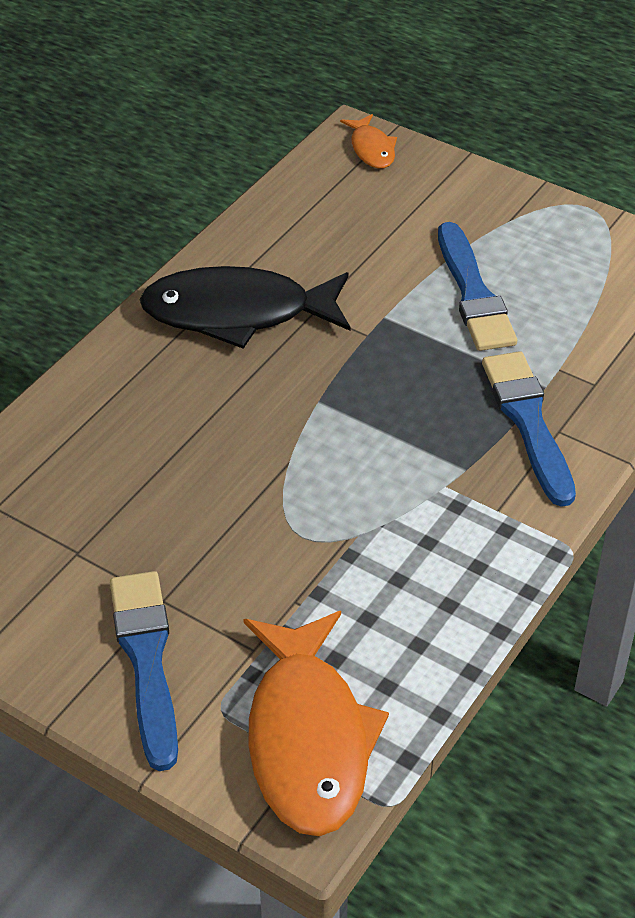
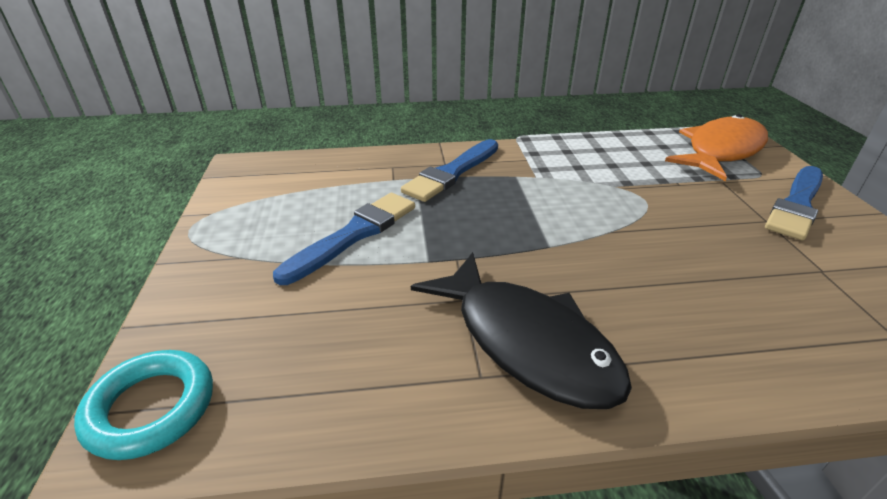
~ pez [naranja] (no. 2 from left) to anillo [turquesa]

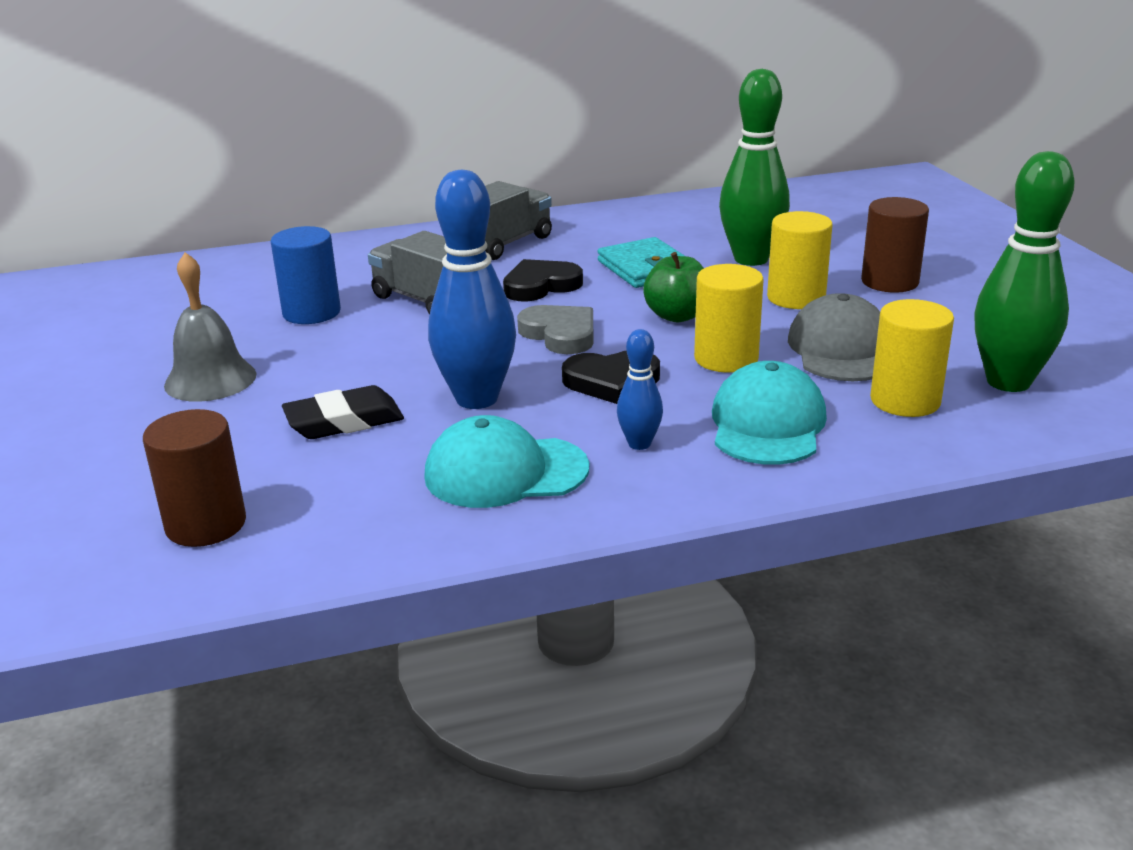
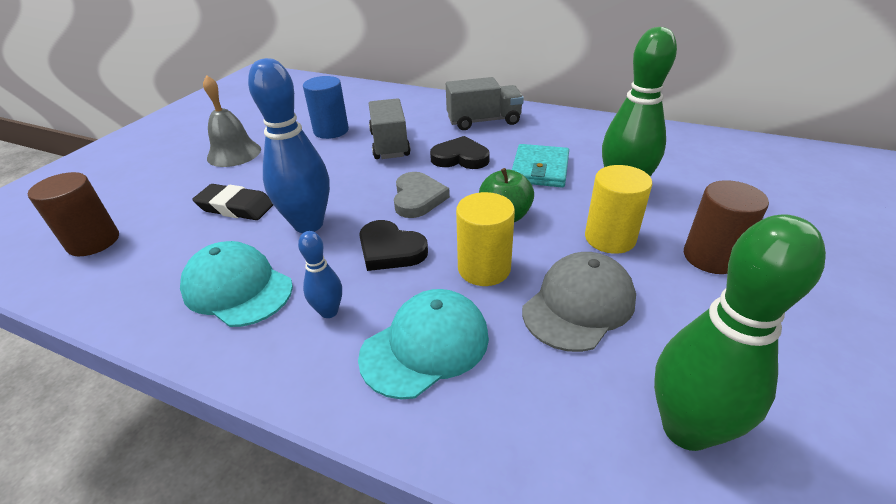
- cilindro [amarillo] (no. 3 from left)

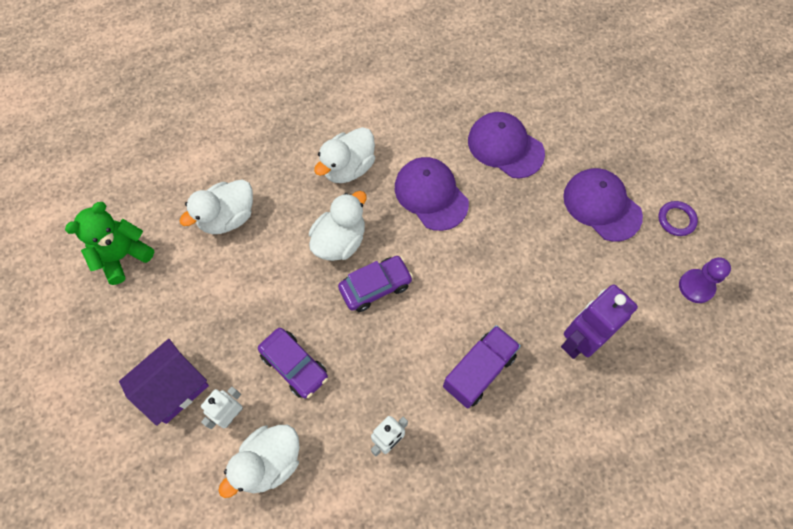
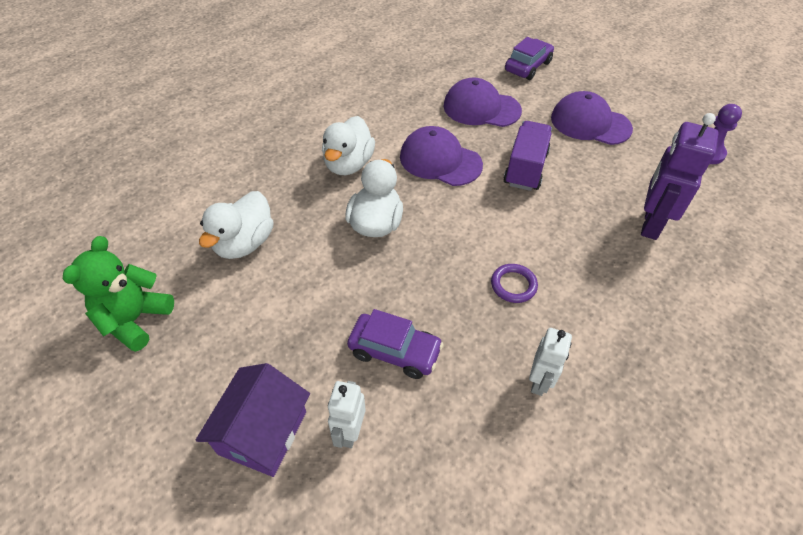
~ anillo [morado]
~ camión [morado]
~ coche [morado] (no. 2 from left)
- pato [blanco] (no. 2 from left)

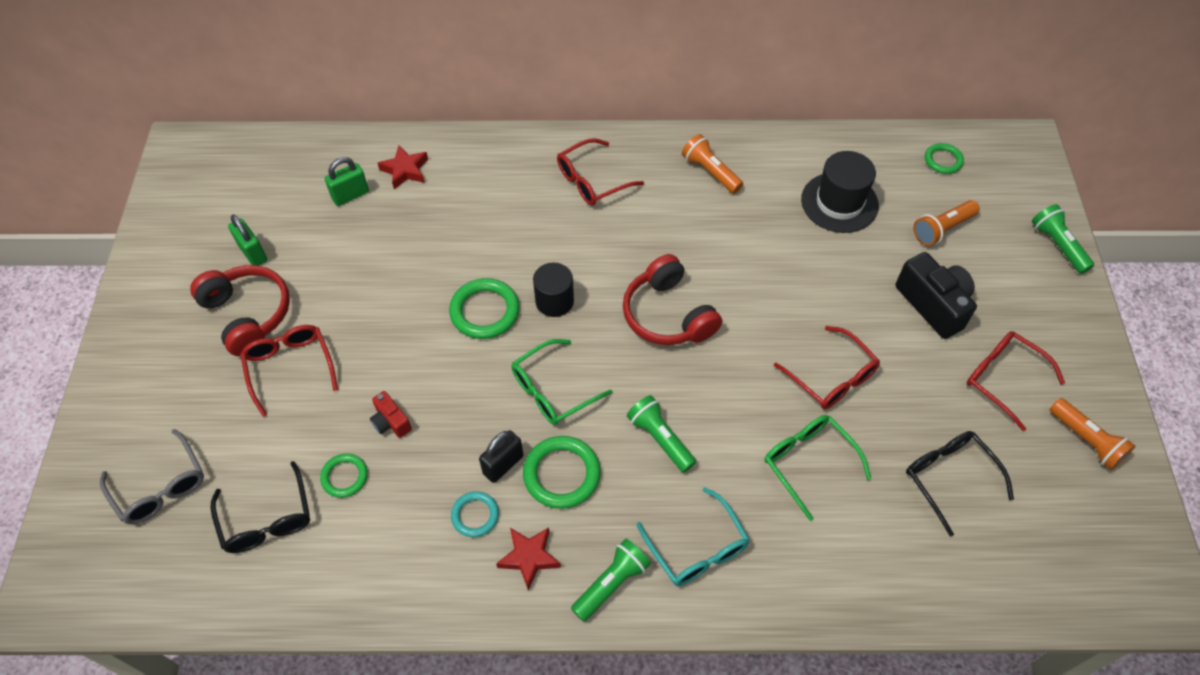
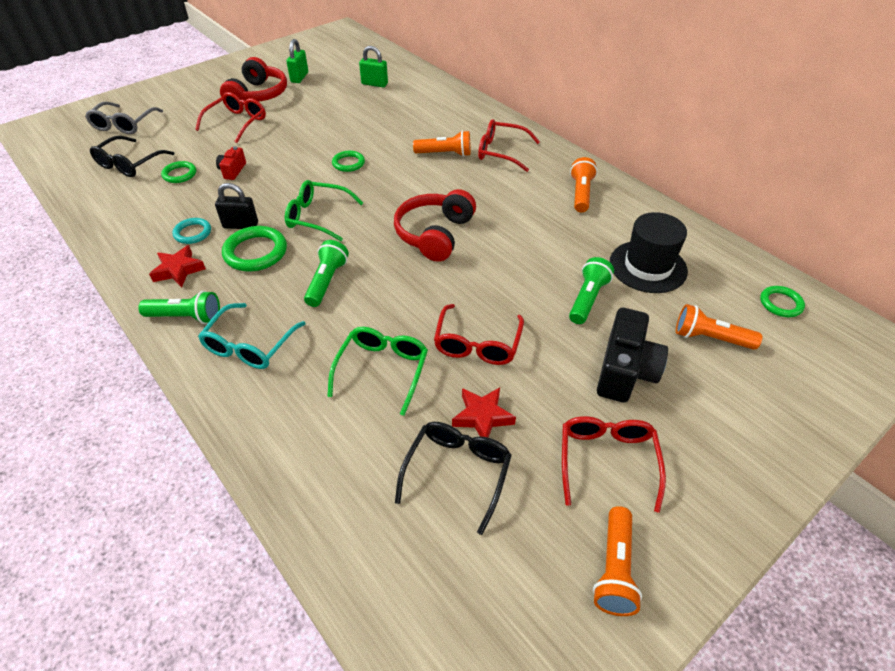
~ anillo [verde] (no. 2 from left in the first image) x0.61
+ lámpara de mano [naranja] (no. 1 from left)
~ estrella [rojo] (no. 1 from left in the first image) to estrella [rojo] (no. 2 from left)
~ lámpara de mano [verde] (no. 3 from left)
- cilindro [negro]

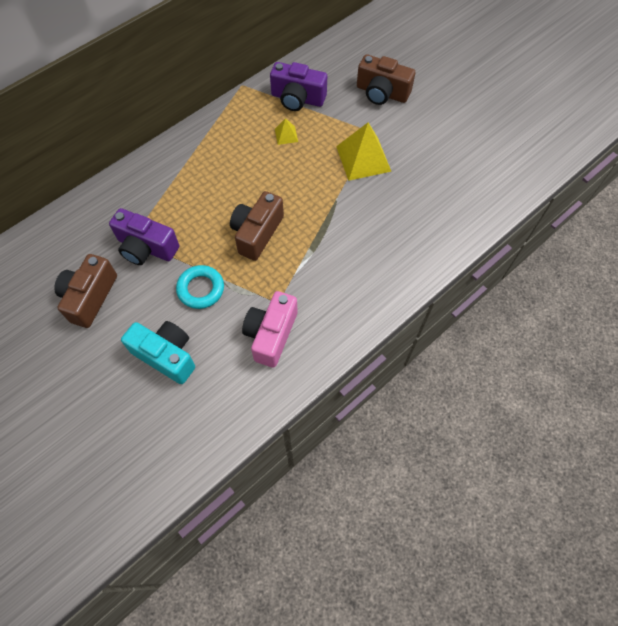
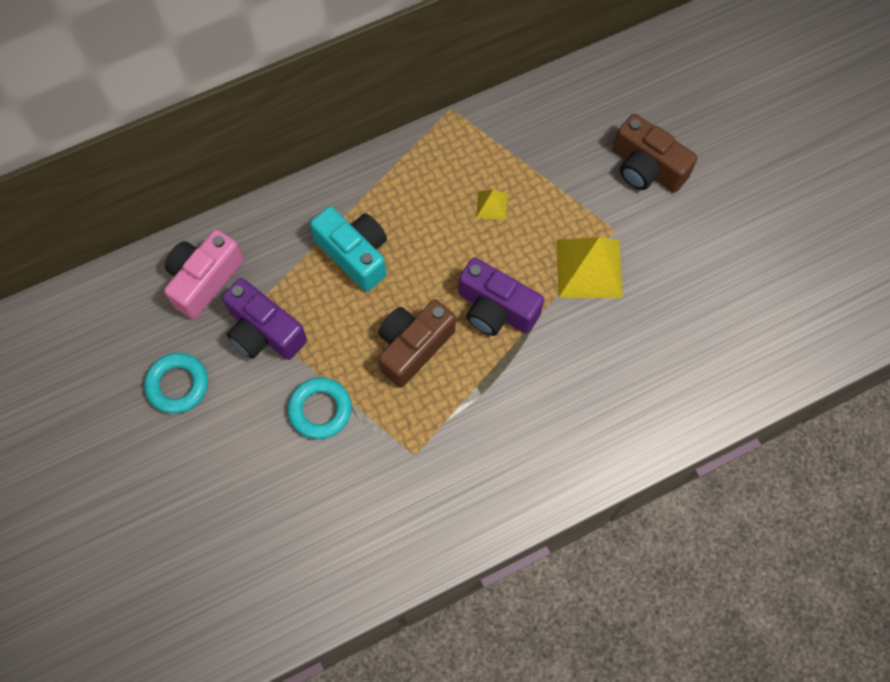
~ cámara [marrón] (no. 1 from left) to anillo [turquesa] (no. 1 from left)
~ cámara [rosa]
~ cámara [turquesa]
~ cámara [morado] (no. 2 from left)

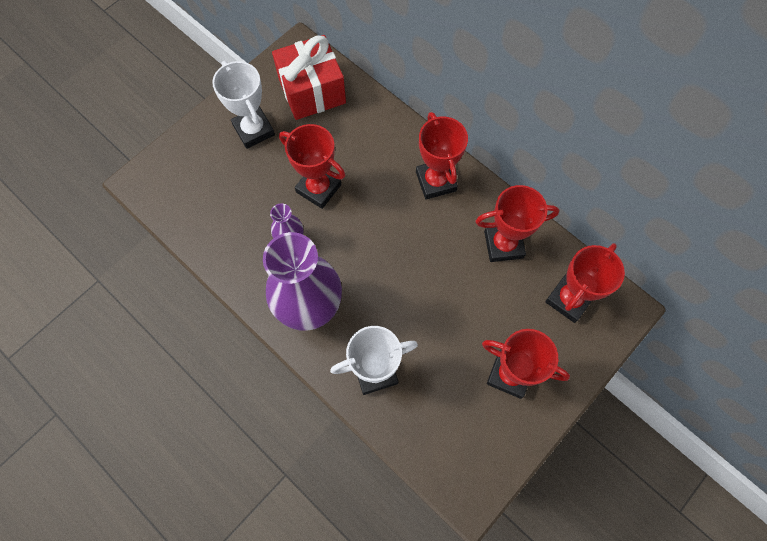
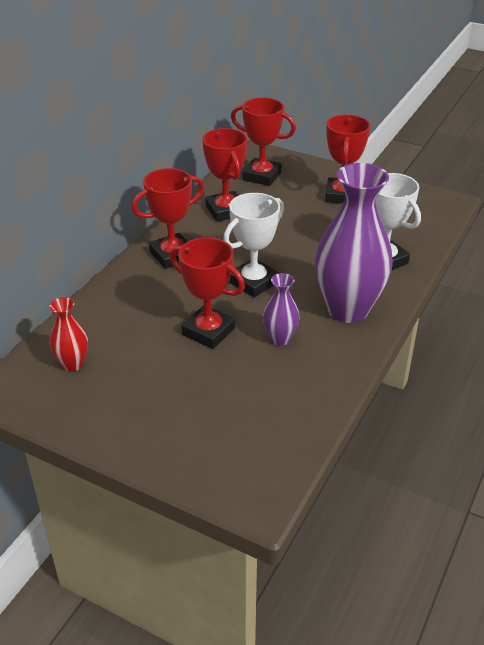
~ regalo [rojo] to florero [rojo]
~ trofeo [rojo] (no. 1 from left in the first image) 75 degrees counterclockwise
~ trofeo [blanco] (no. 1 from left)

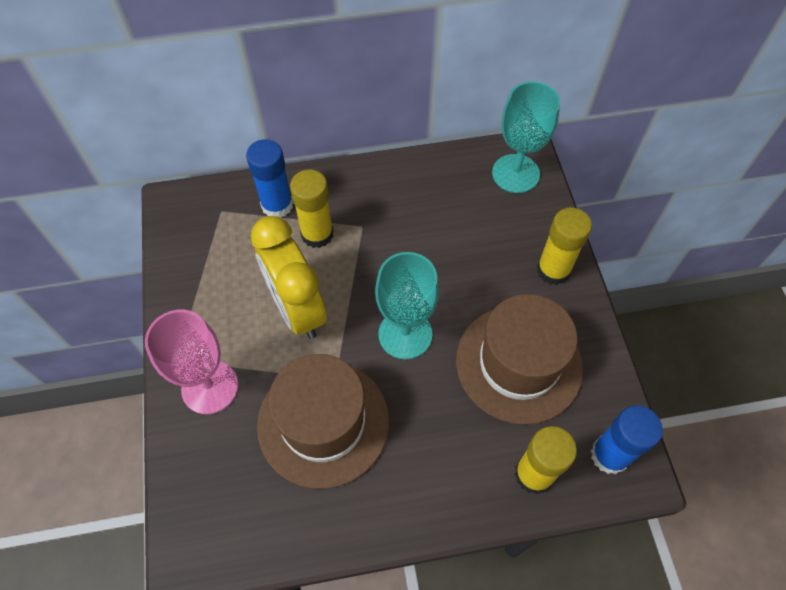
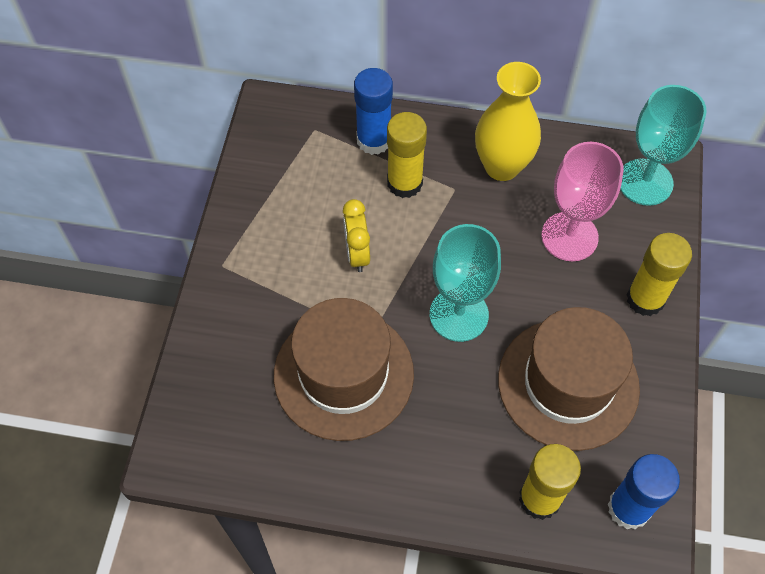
~ despertador [amarillo] x0.54
+ florero [amarillo]
~ copa [rosa]

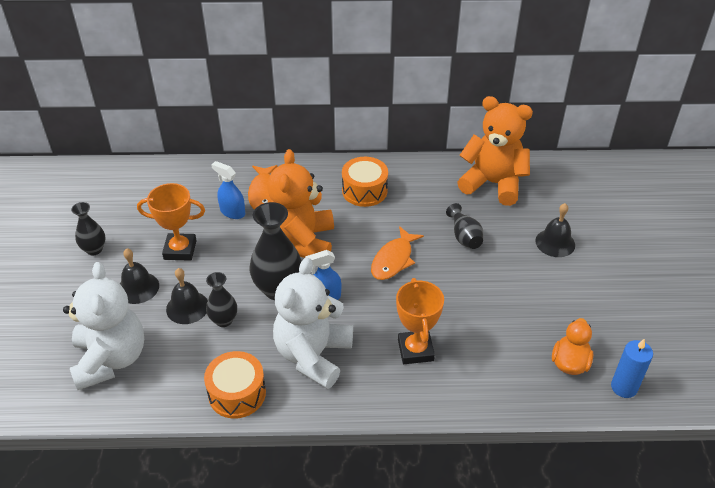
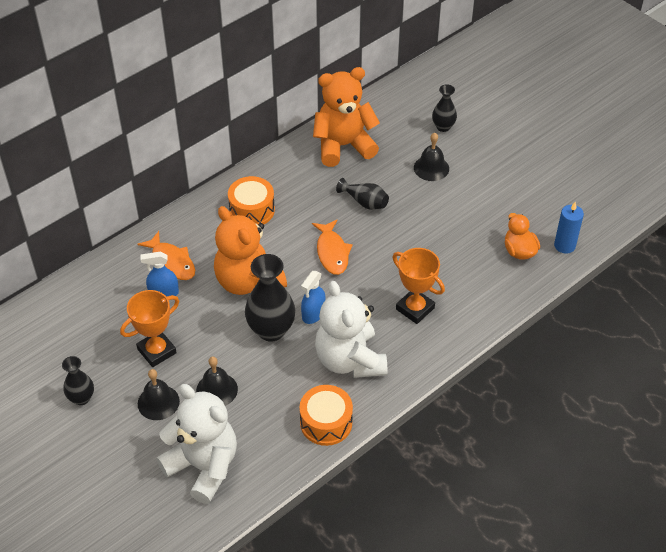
~ florero [negro] (no. 2 from left in the first image) to florero [negro] (no. 4 from left)

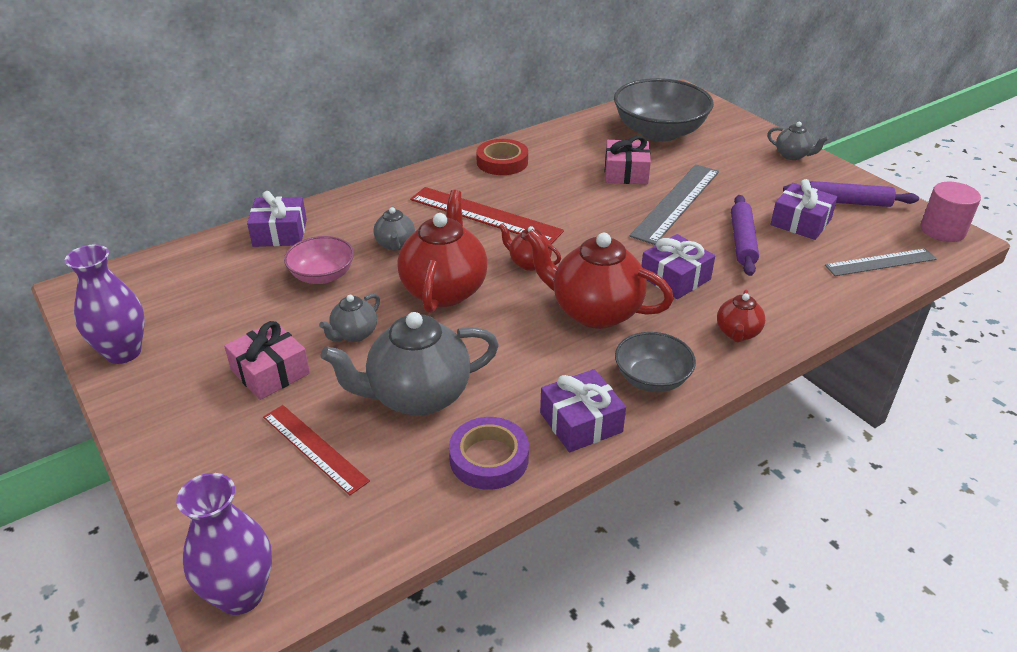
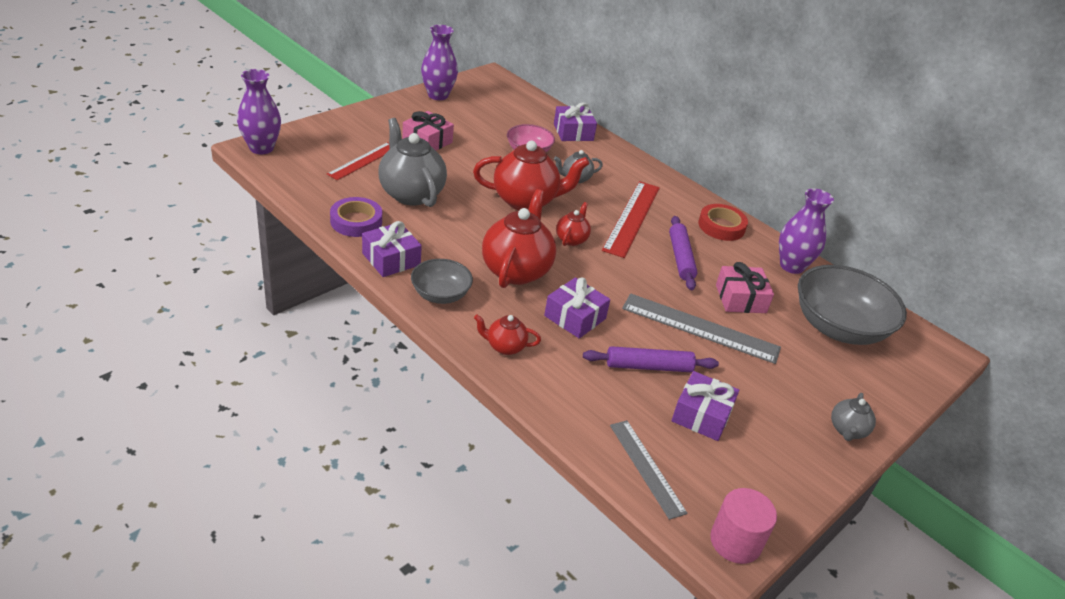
~ rodillo [morado] (no. 2 from left)
+ florero [morado] (no. 3 from left)
- tetera [gris] (no. 1 from left)

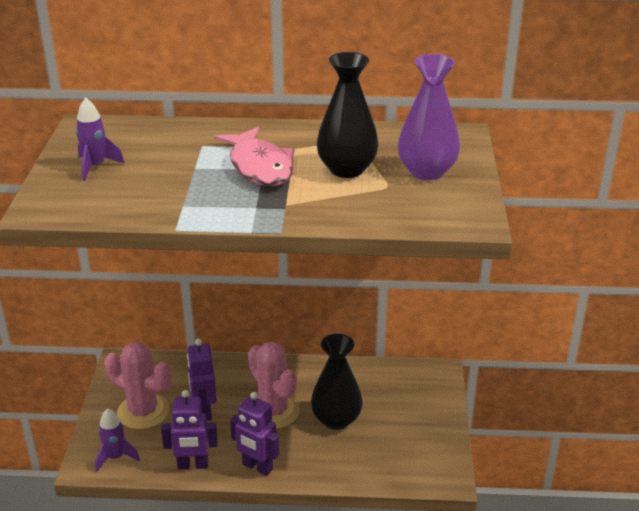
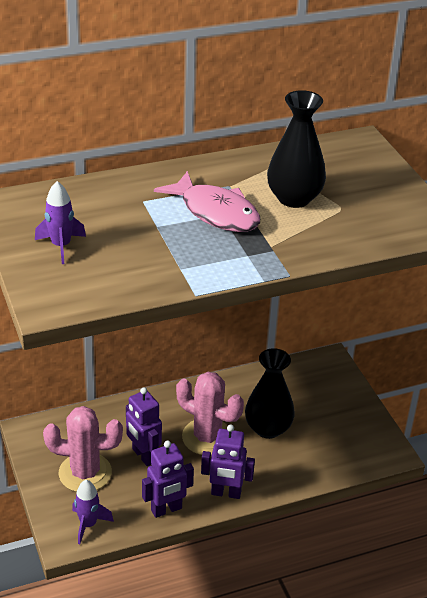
- florero [morado]

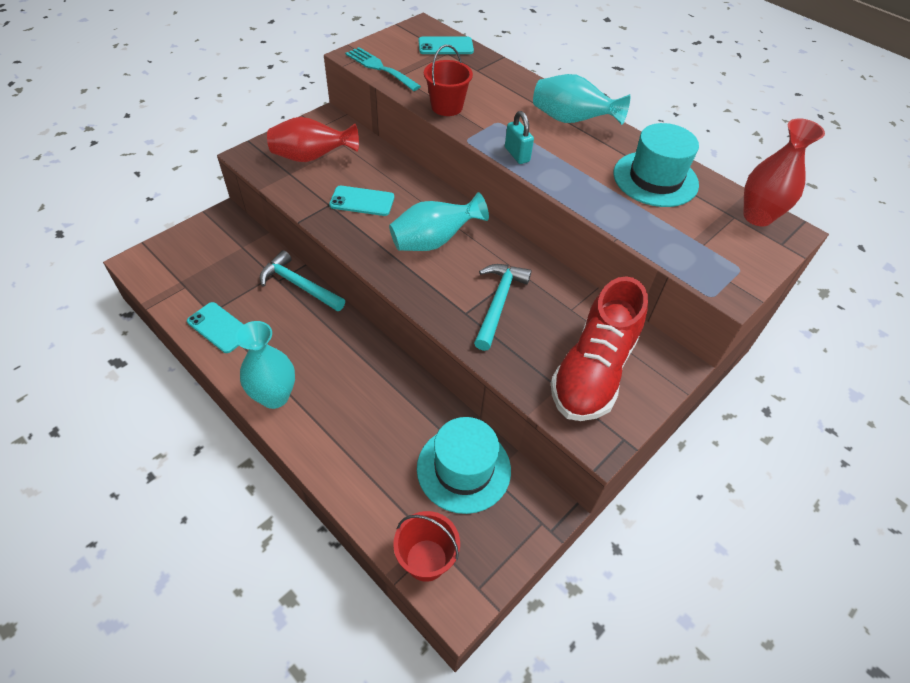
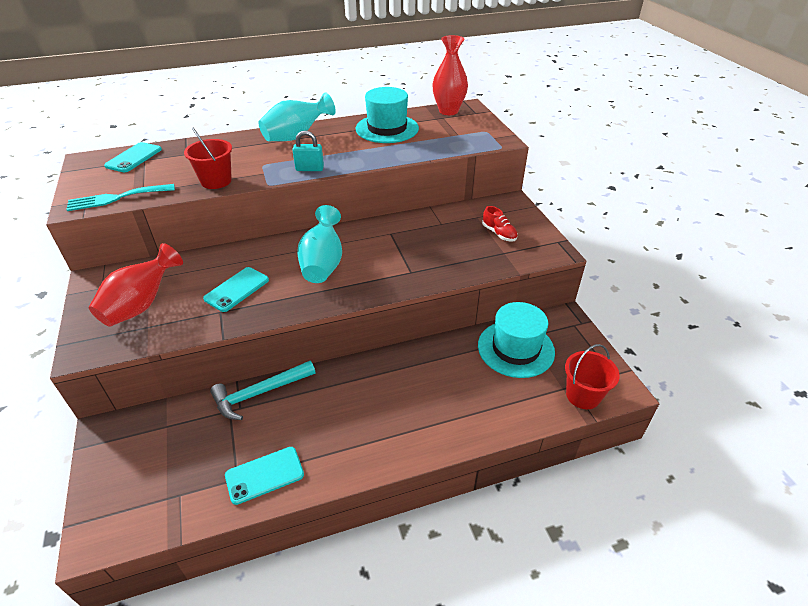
~ zapato [rojo] x0.41
- florero [turquesa] (no. 1 from left)
- martillo [turquesa] (no. 2 from left)

